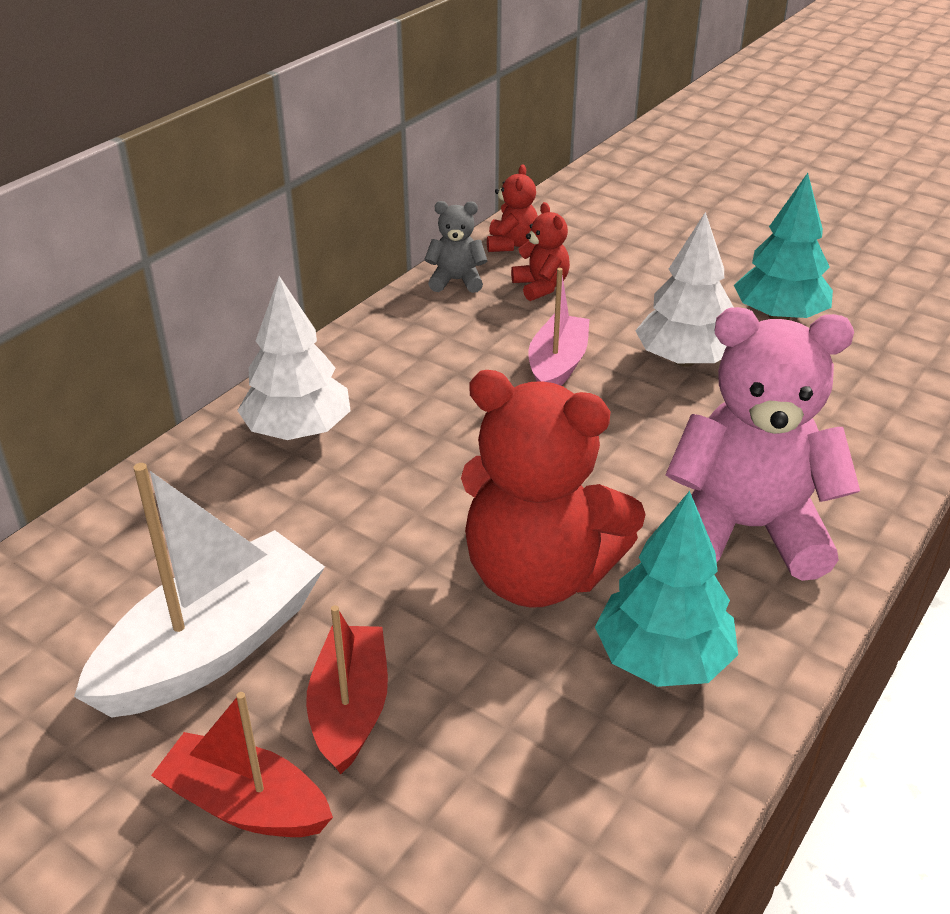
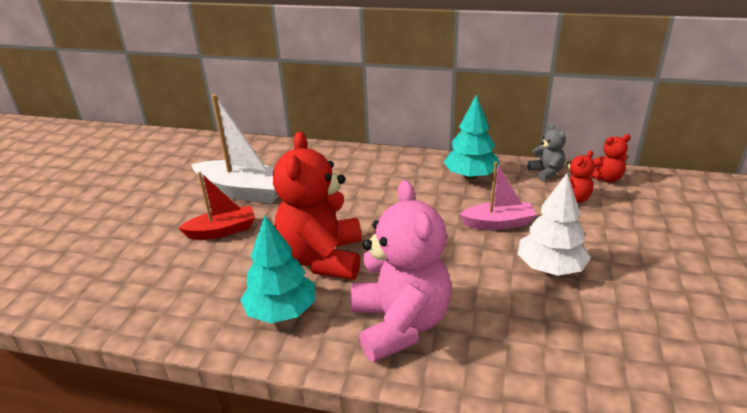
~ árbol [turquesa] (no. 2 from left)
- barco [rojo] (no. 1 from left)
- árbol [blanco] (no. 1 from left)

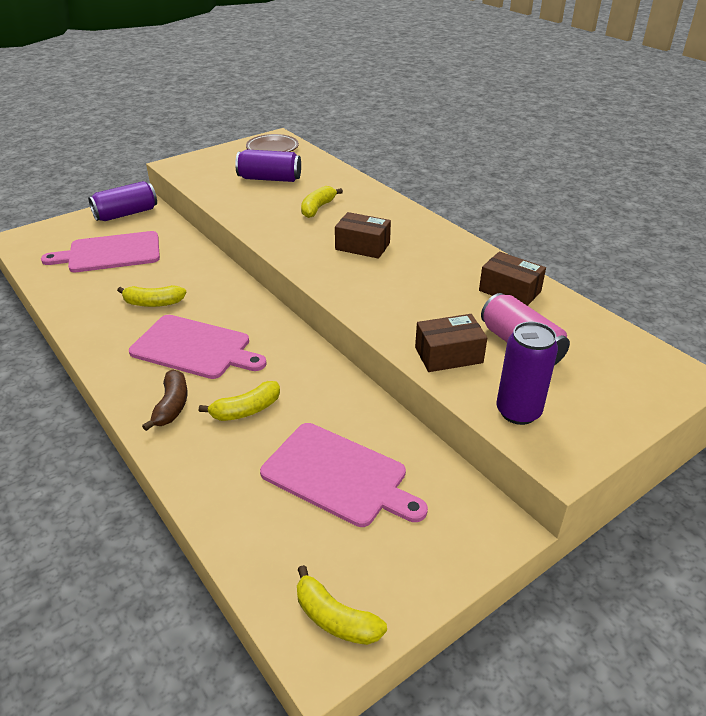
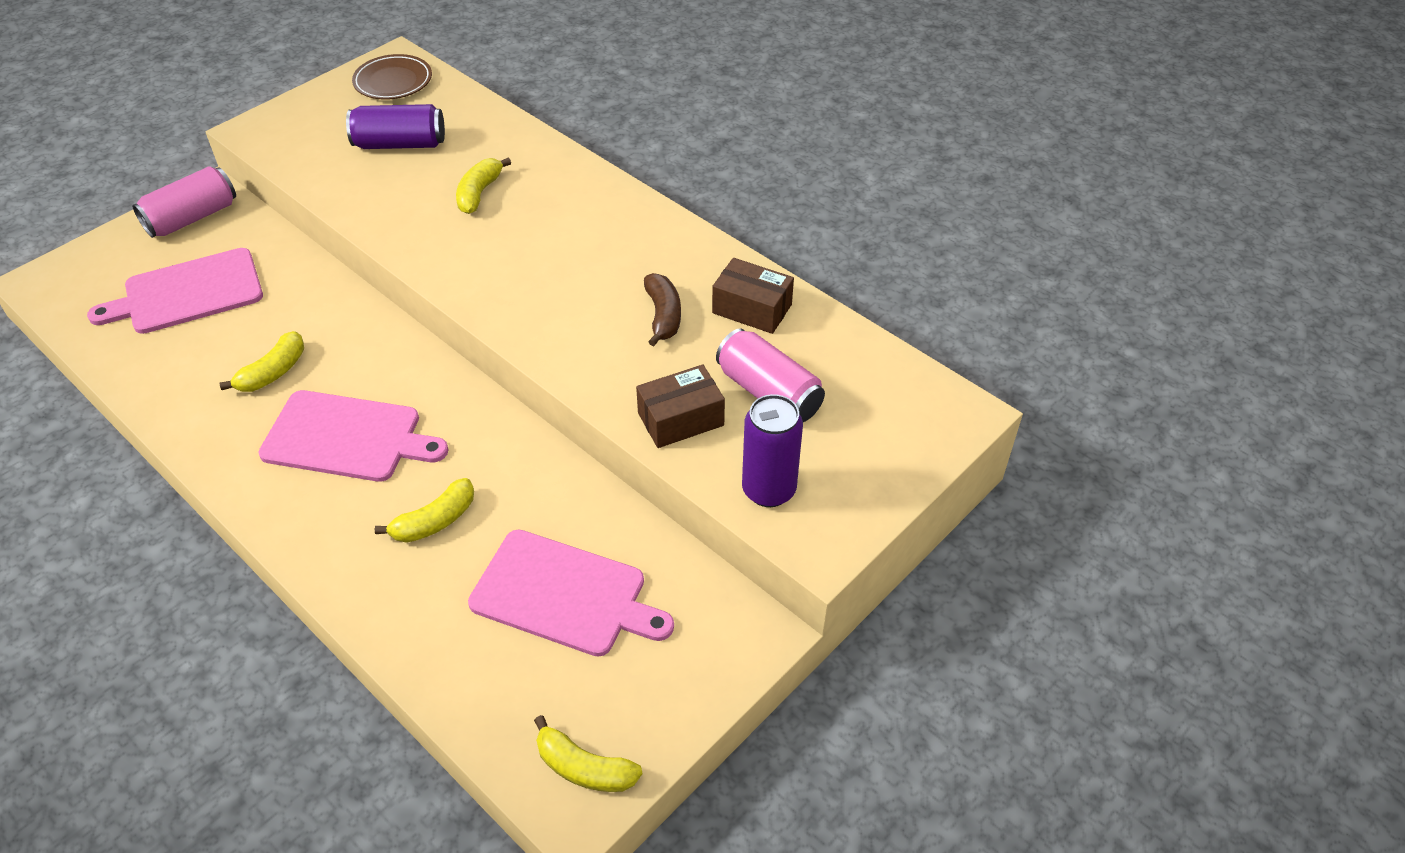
~ lata [morado] (no. 1 from left) to lata [rosa] (no. 1 from left)
~ plátano [amarillo] (no. 1 from left) 45 degrees counterclockwise
~ plátano [marrón]
- caja [marrón] (no. 1 from left)

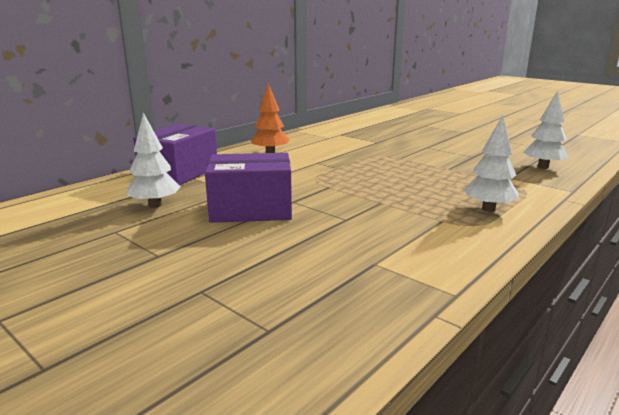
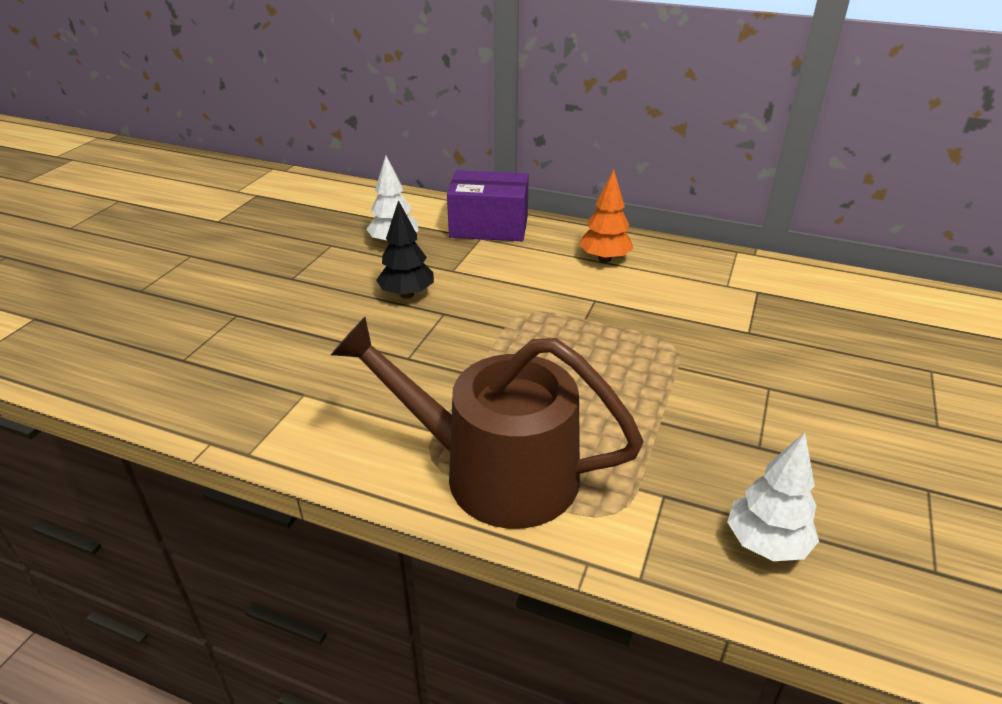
~ árbol [blanco] (no. 2 from left) to regadera [marrón]
~ caja [morado] (no. 2 from left) to árbol [negro]

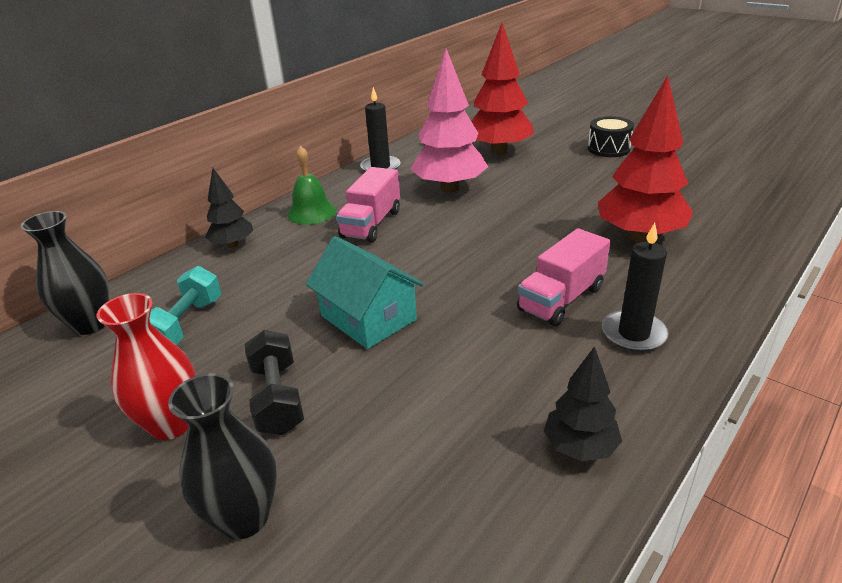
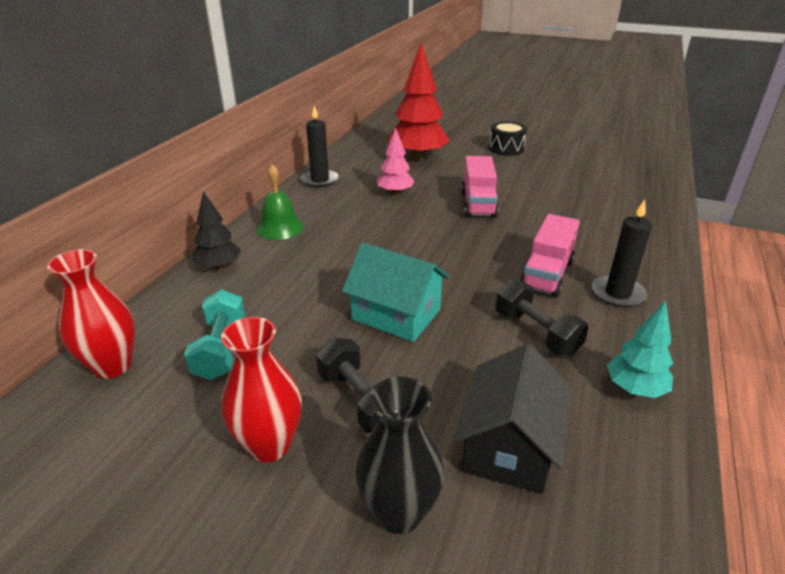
~ florero [negro] (no. 1 from left) to florero [rojo] (no. 1 from left)
~ árbol [rosa] x0.55
+ casa [negro]
~ camión [rosa] (no. 1 from left)
+ mancuerna [negro] (no. 2 from left)
~ árbol [negro] (no. 2 from left) to árbol [turquesa]
- árbol [rojo] (no. 2 from left)

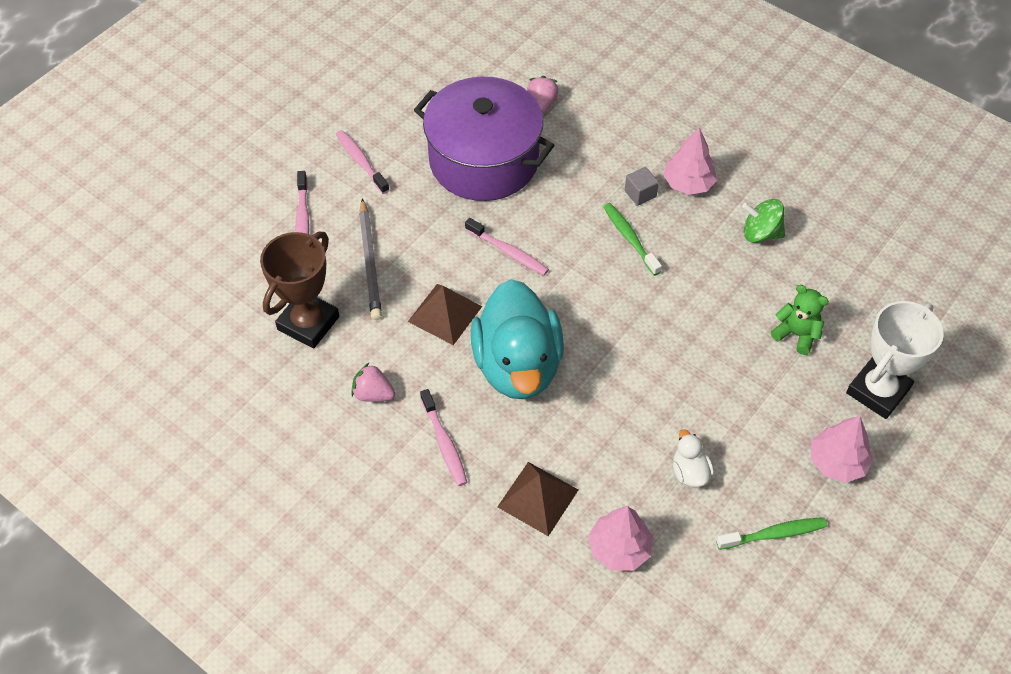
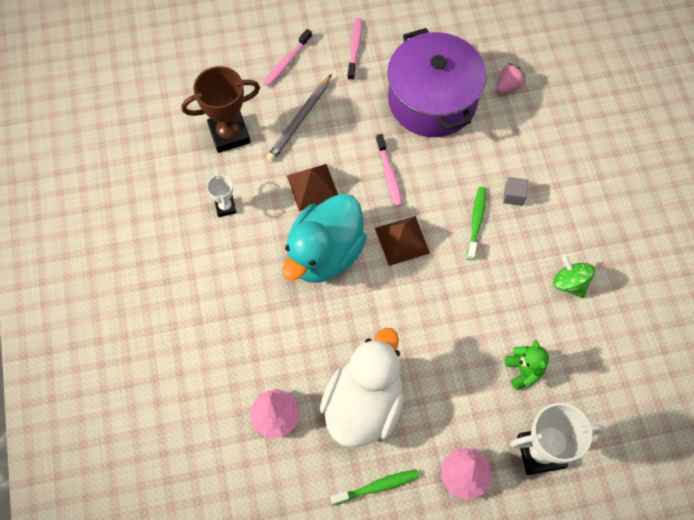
~ fresa [rosa] (no. 1 from left) to trofeo [blanco] (no. 1 from left)
~ pato [blanco] x2.48
~ cepillo de dientes [verde] (no. 2 from left in the first image) 45 degrees counterclockwise
~ pirámide [marrón] (no. 2 from left)
- cepillo de dientes [rosa] (no. 3 from left)
- árbol [rosa] (no. 2 from left)

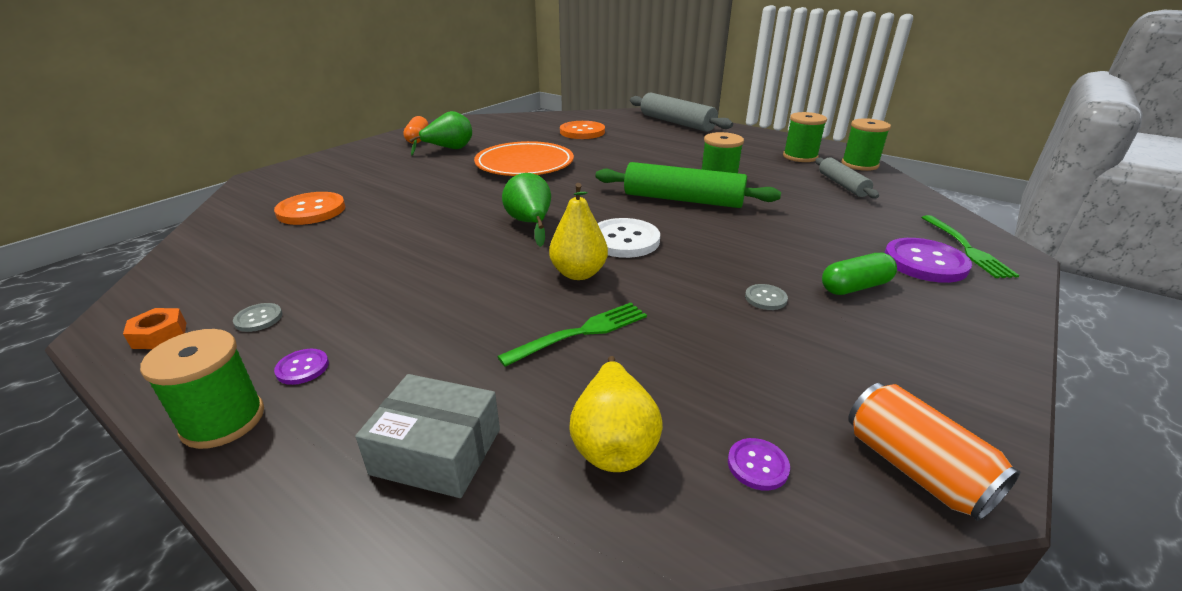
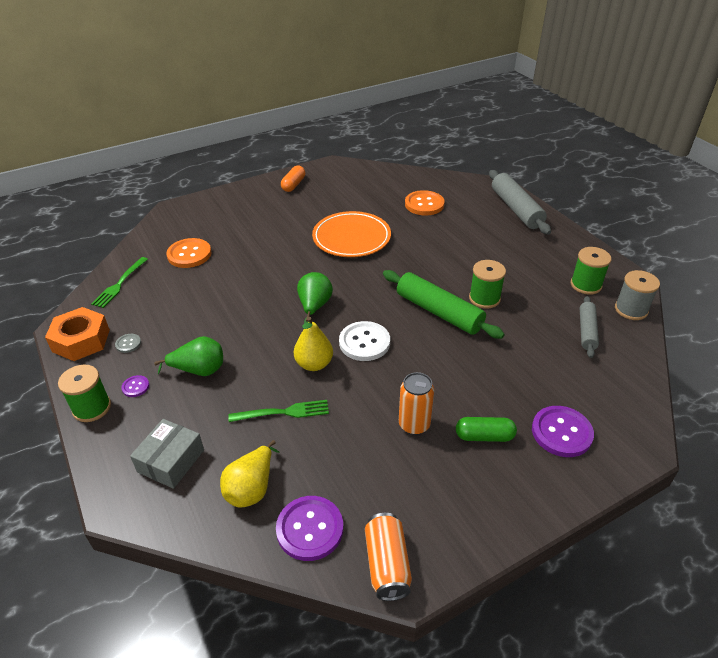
~ tuerca [naranja] x2.06
~ tenedor [verde] (no. 2 from left in the first image) to tenedor [verde] (no. 1 from left)
~ caja [gris] 75 degrees clockwise
~ pera [verde] (no. 1 from left)
~ botón [morado] (no. 2 from left) x2.07
~ botón [gris] (no. 2 from left) to lata [naranja] (no. 2 from left)
~ carrete [verde] (no. 4 from left) to carrete [gris]

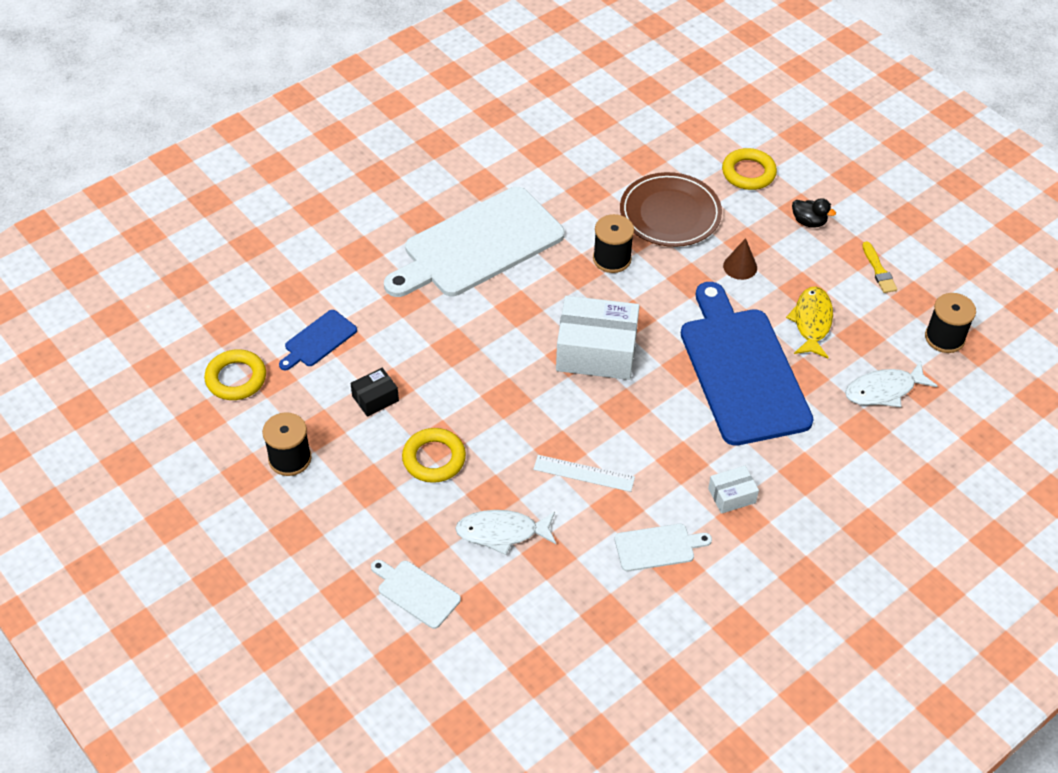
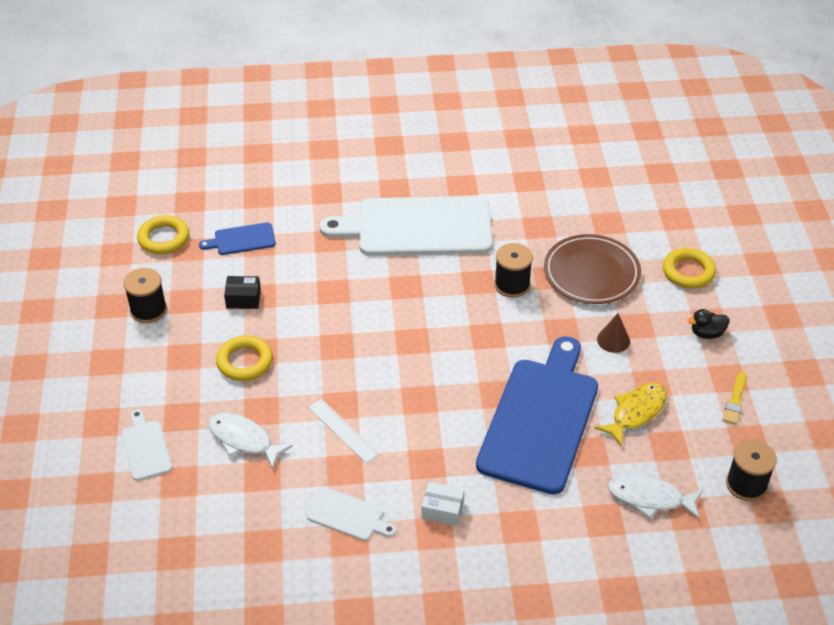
~ pato [negro] 105 degrees clockwise
- caja [blanco] (no. 1 from left)

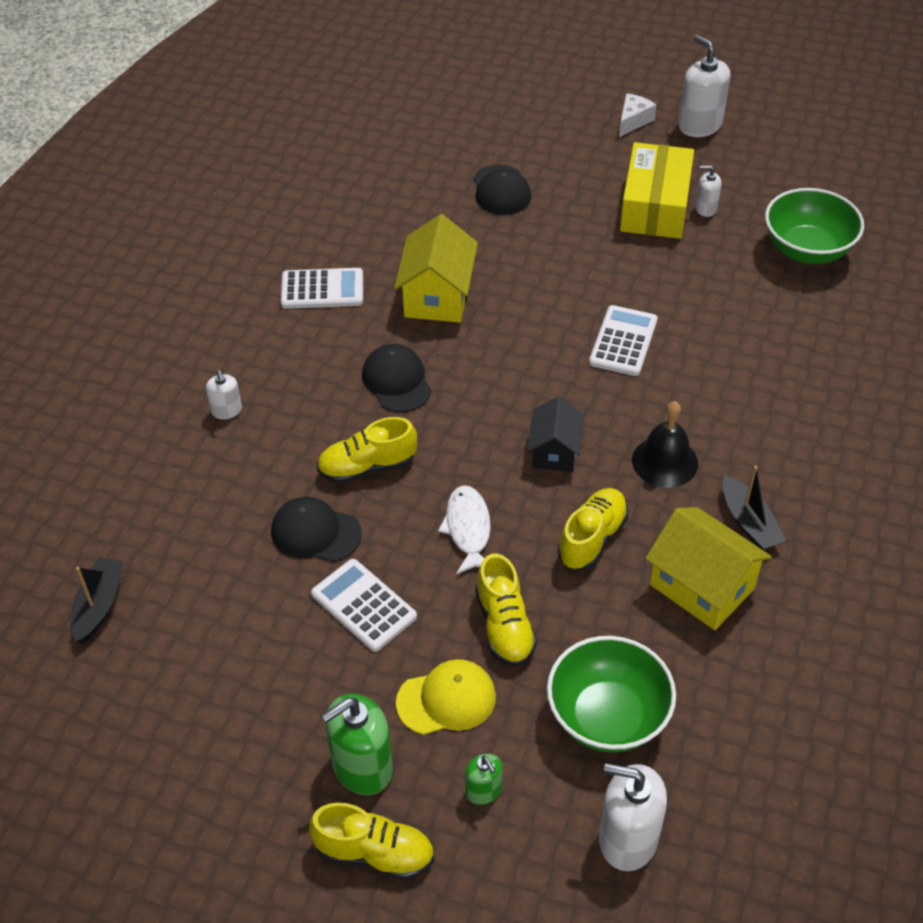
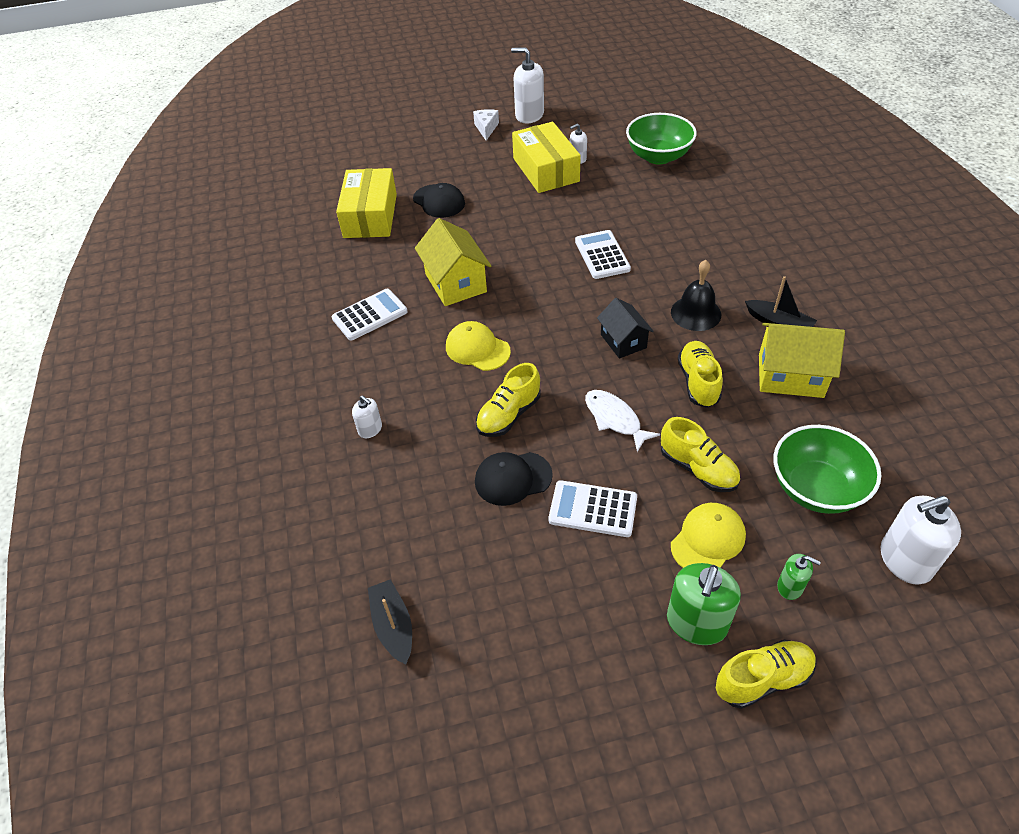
+ caja [amarillo] (no. 1 from left)
~ gorra [negro] (no. 2 from left) to gorra [amarillo] (no. 1 from left)

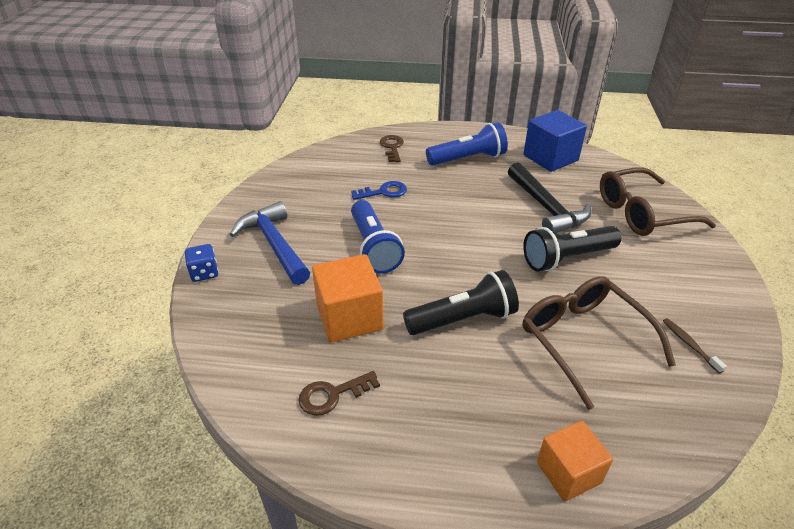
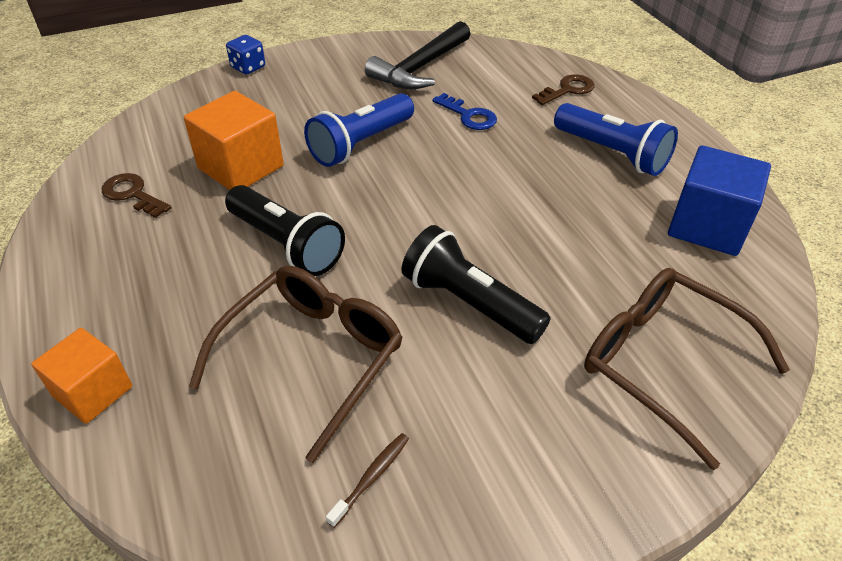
~ martillo [negro]
- martillo [azul]

